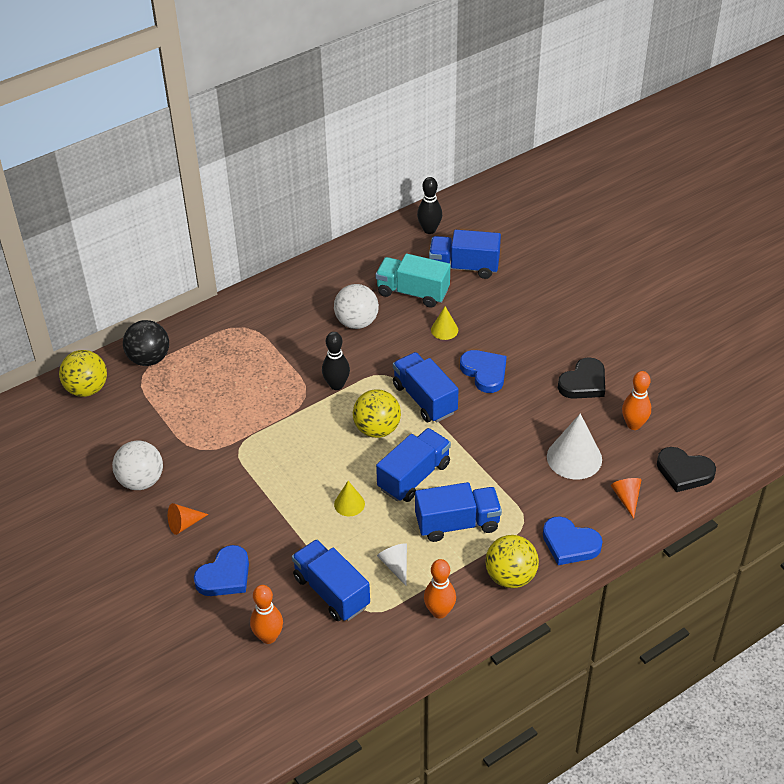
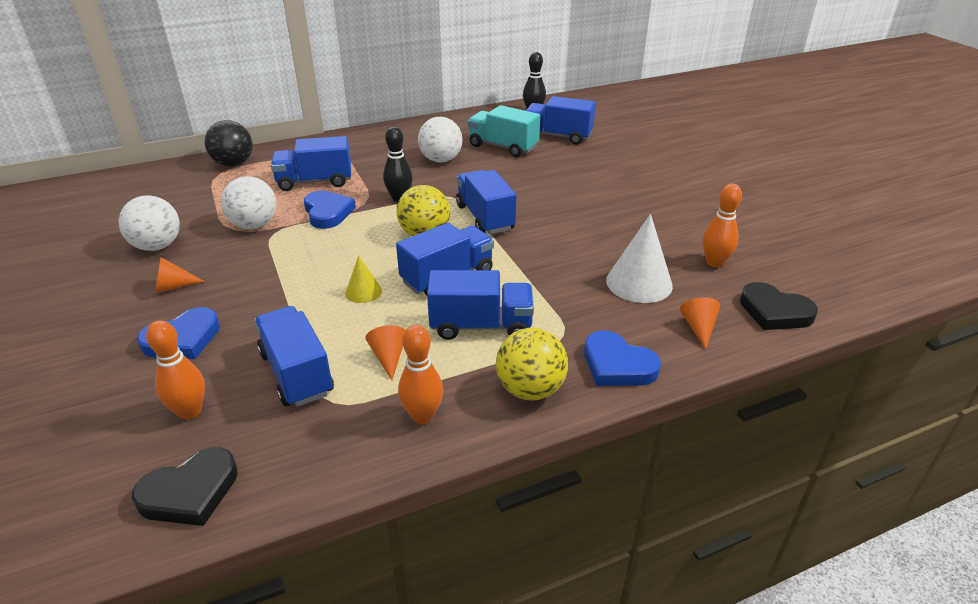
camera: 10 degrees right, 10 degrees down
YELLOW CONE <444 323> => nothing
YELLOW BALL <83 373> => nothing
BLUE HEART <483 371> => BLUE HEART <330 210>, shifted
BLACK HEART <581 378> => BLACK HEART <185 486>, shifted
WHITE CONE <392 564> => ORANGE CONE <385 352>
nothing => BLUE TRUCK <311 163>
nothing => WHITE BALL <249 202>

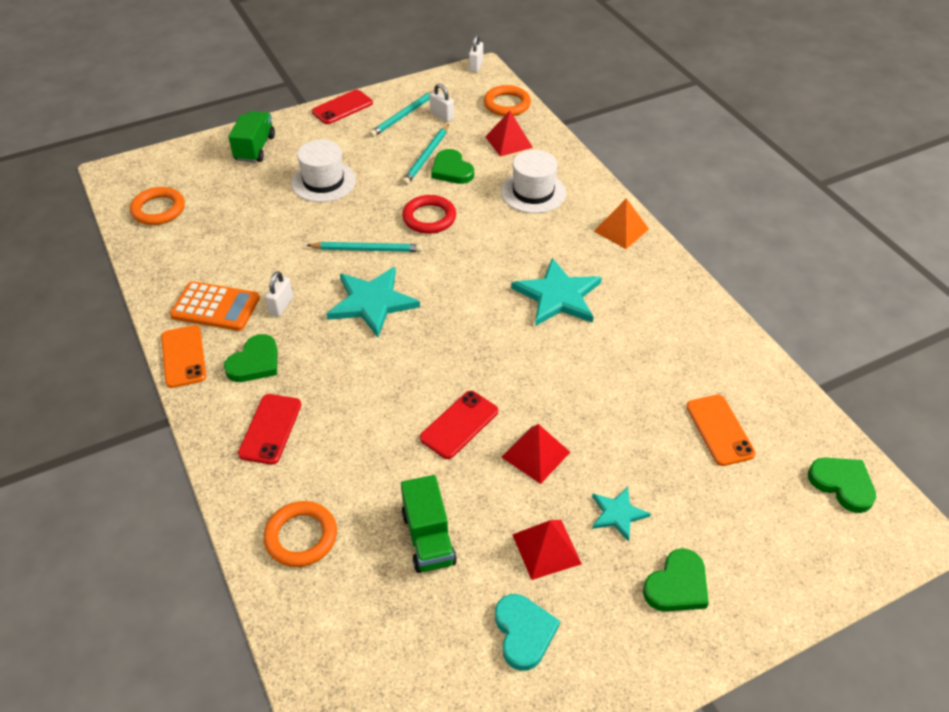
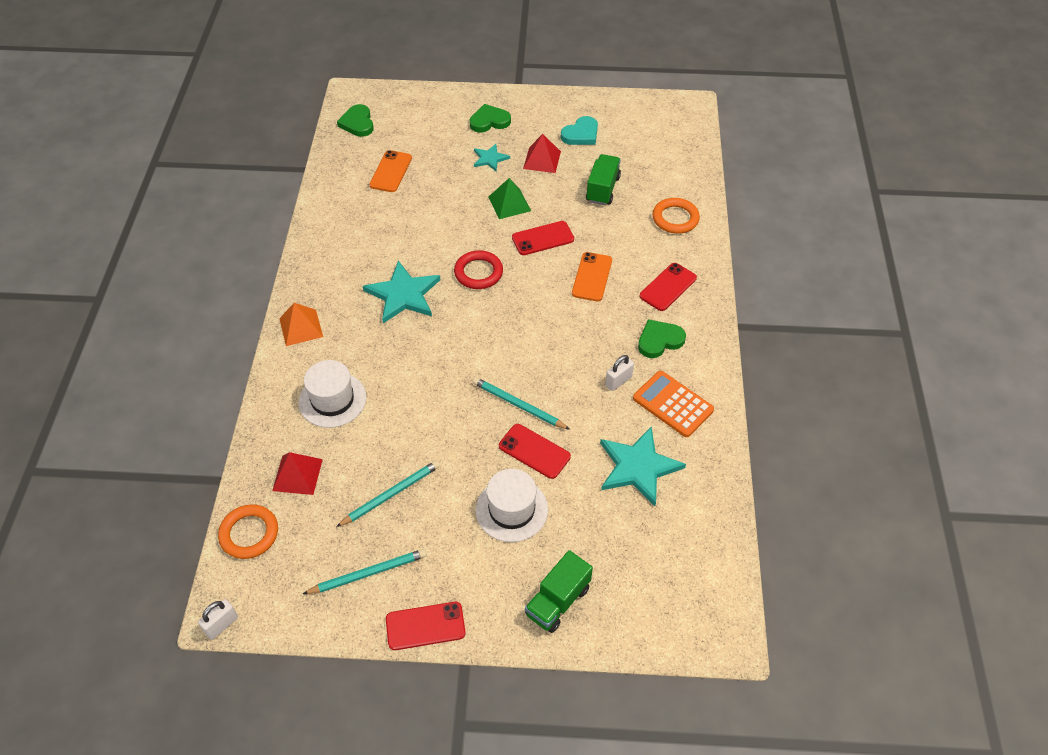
camera: 150 degrees left, 5 degrees up
WHITE PADLOCK <441 103> => nothing
GREEN HEART <452 166> => nothing
ORANGE RING <157 206> => nothing
RED RING <429 214> => RED RING <478 269>, shifted
TURQUOISE STAR <373 302> => TURQUOISE STAR <643 466>, shifted
ORANGE PHONE <183 356> => ORANGE PHONE <592 276>, shifted
RED PYRAMID <536 454> => GREEN PYRAMID <510 198>
TURQUOISE HEART <527 632> => TURQUOISE HEART <579 130>, 150 degrees counterclockwise
nothing => RED PHONE <535 451>

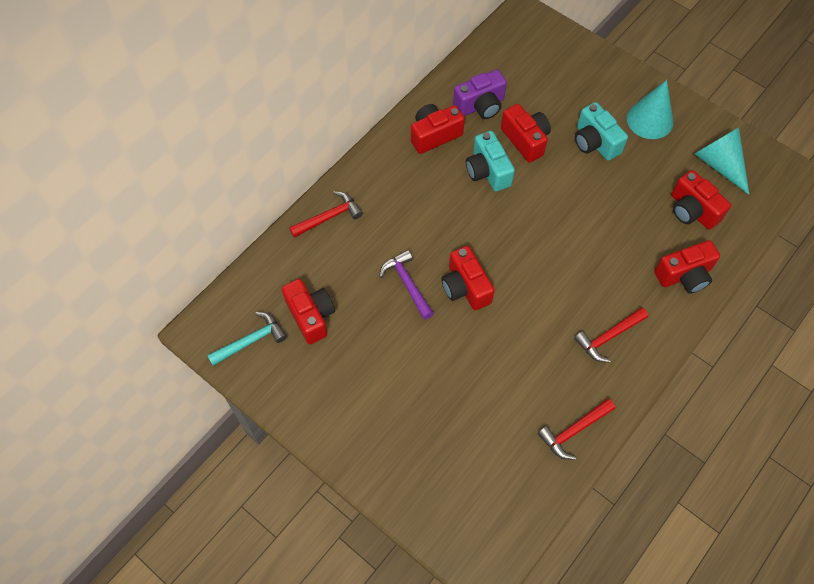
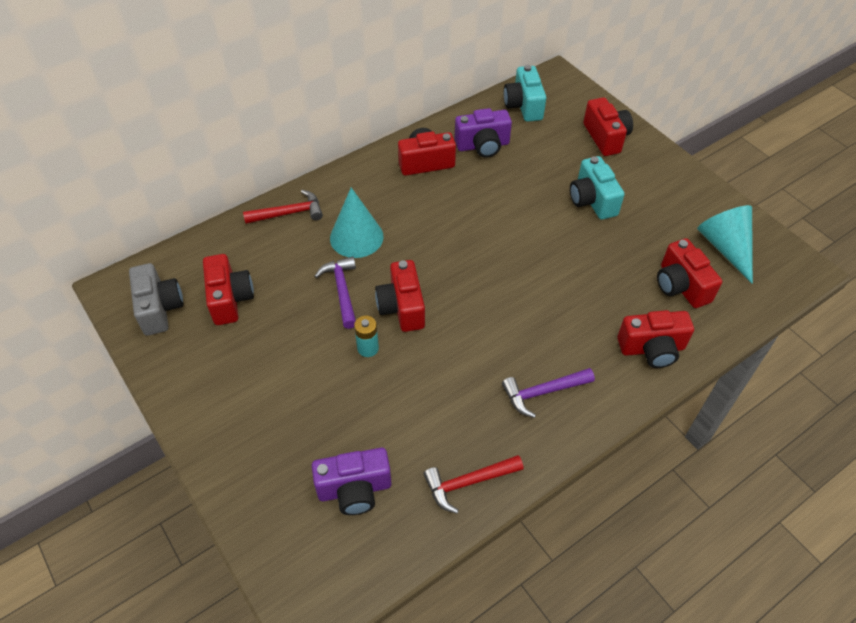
camera: 15 degrees right, 10 degrees down
TURQUOISE CONE <650 109> => TURQUOISE CONE <357 222>, shifted
RED CAMERA <526 133> => RED CAMERA <608 126>, shifted
TURQUOISE CAMERA <490 161> => TURQUOISE CAMERA <525 93>, shifted
RED HAMMER <611 334> => PURPLE HAMMER <548 393>
TURQUOISE HAMMER <247 339> => GREY CAMERA <156 299>
nothing => TURQUOISE BATTERY <366 336>
nothing => PURPLE CAMERA <352 481>

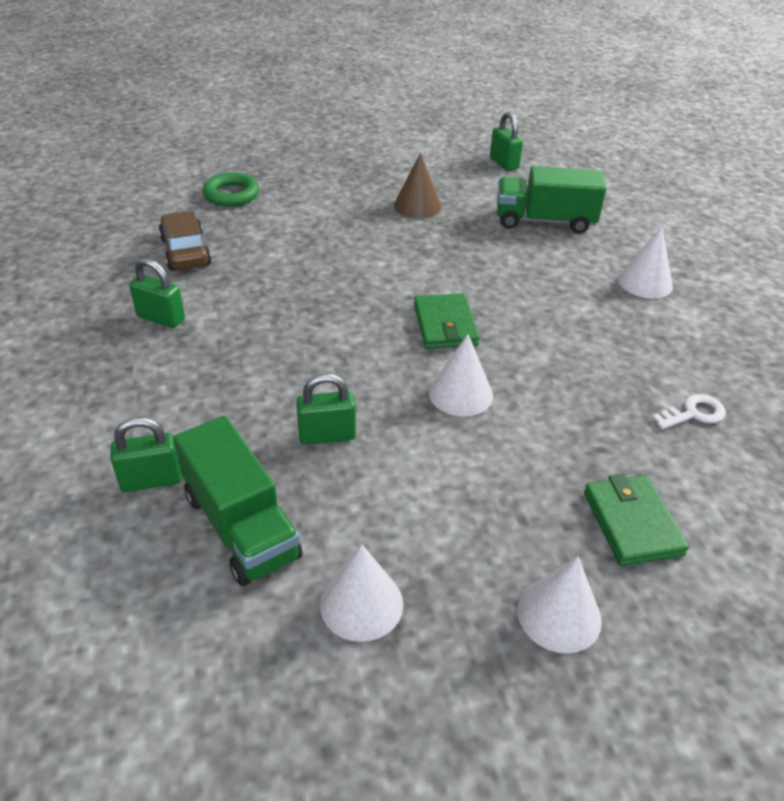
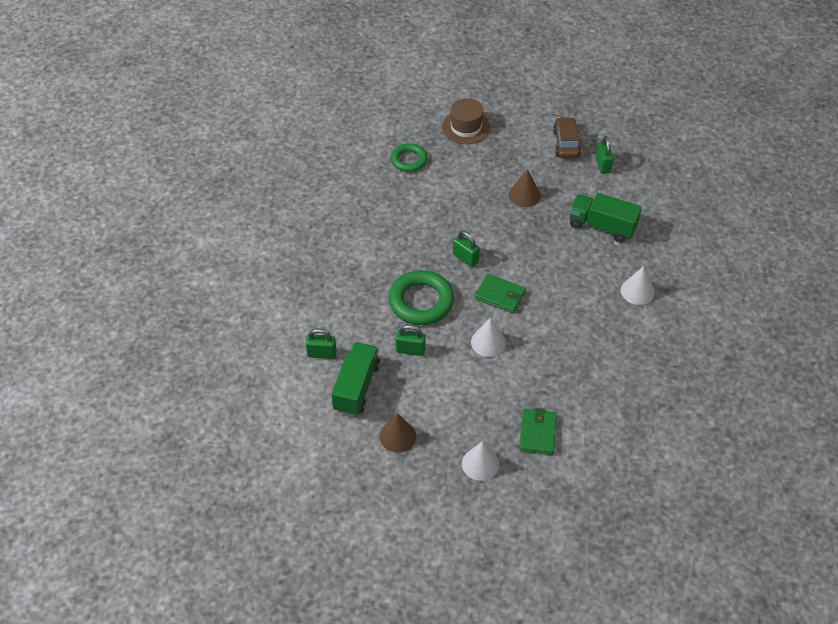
camera: 20 degrees right, 10 degrees up
BROWN CAR <185 241> => BROWN CAR <567 137>, shifted
GREEN PADLOCK <157 293> => GREEN PADLOCK <466 249>, shifted
GREEN WALLET <447 321> => GREEN WALLET <500 293>, 75 degrees counterclockwise
WHITE KEY <689 411> => nothing
GREEN TRUCK <238 501> => GREEN TRUCK <355 379>, 150 degrees counterclockwise
WHITE CONE <361 593> => BROWN CONE <397 433>
nothing => BROWN HAT <466 121>
nothing => GREEN RING <421 297>

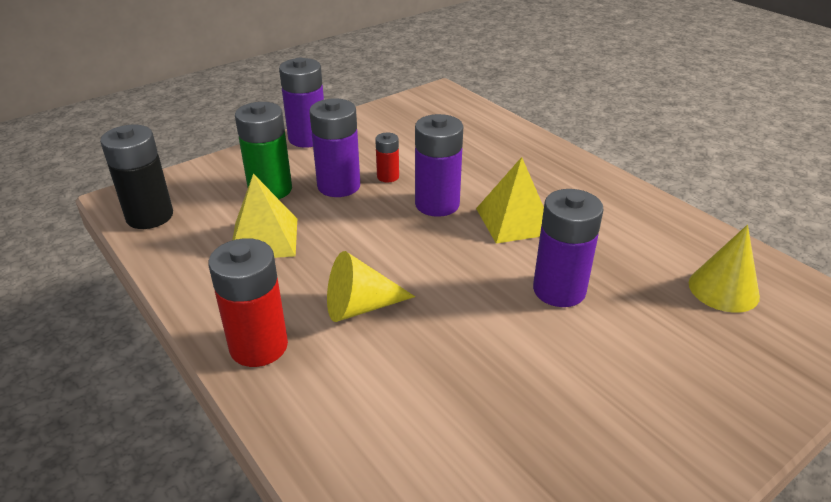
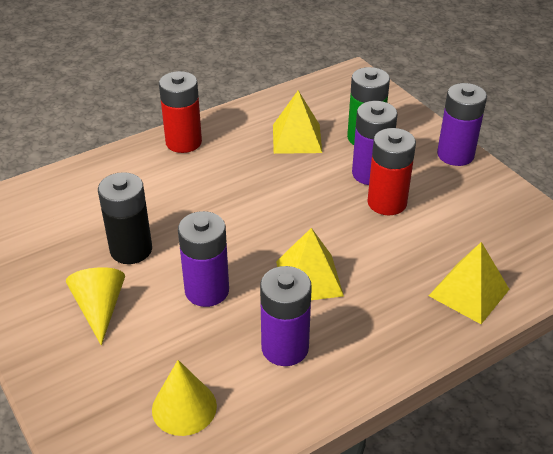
camera: 95 degrees right, 5 degrees up
PURPLE BATTERY <439 165> => PURPLE BATTERY <286 316>, shifted
BLACK BATTERY <136 177> => BLACK BATTERY <125 218>, shifted
RED BATTERY <387 157> => RED BATTERY <391 171>, x1.90
YELLOW CONE <371 286> => YELLOW CONE <95 306>, shifted
nothing => YELLOW PYRAMID <469 283>

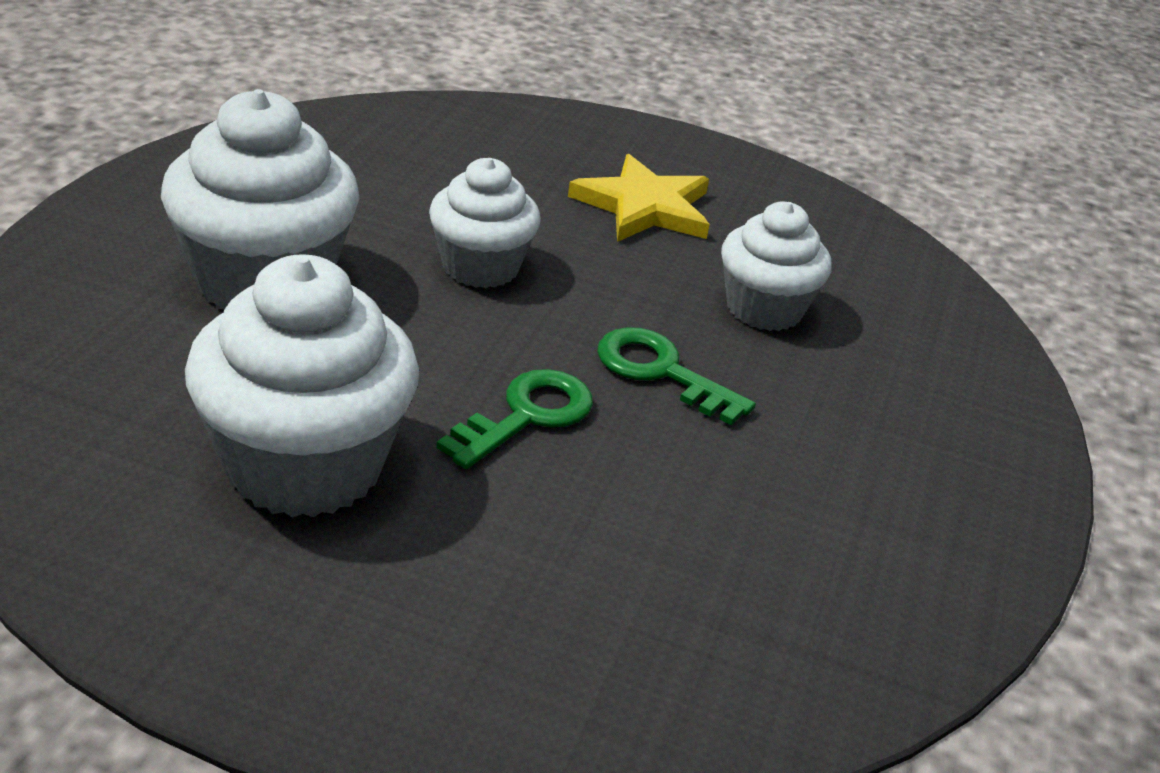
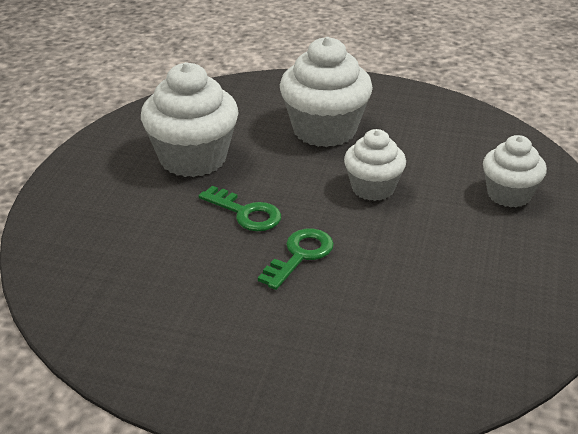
camera: 90 degrees right, 0 degrees up
YELLOW STAR <639 198> => nothing
WHITE CUPCAKE <776 266> => WHITE CUPCAKE <515 171>, shifted

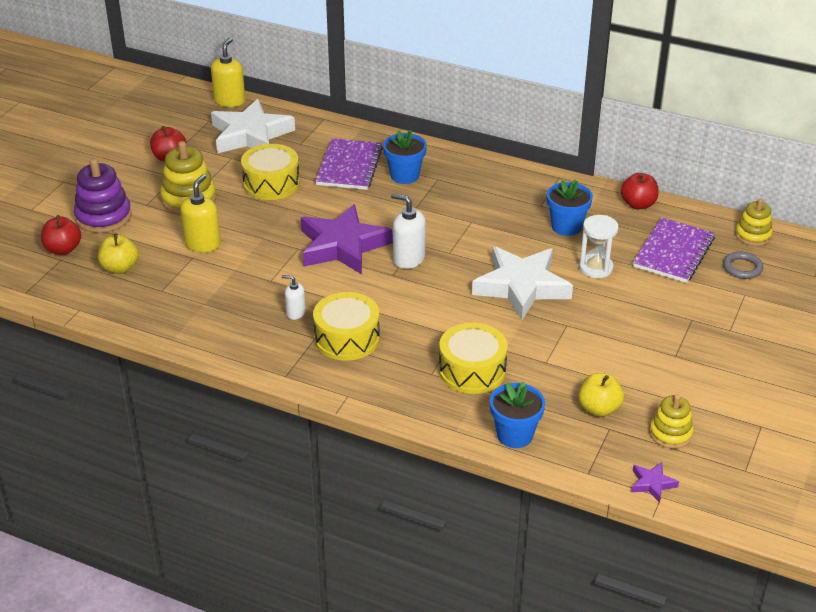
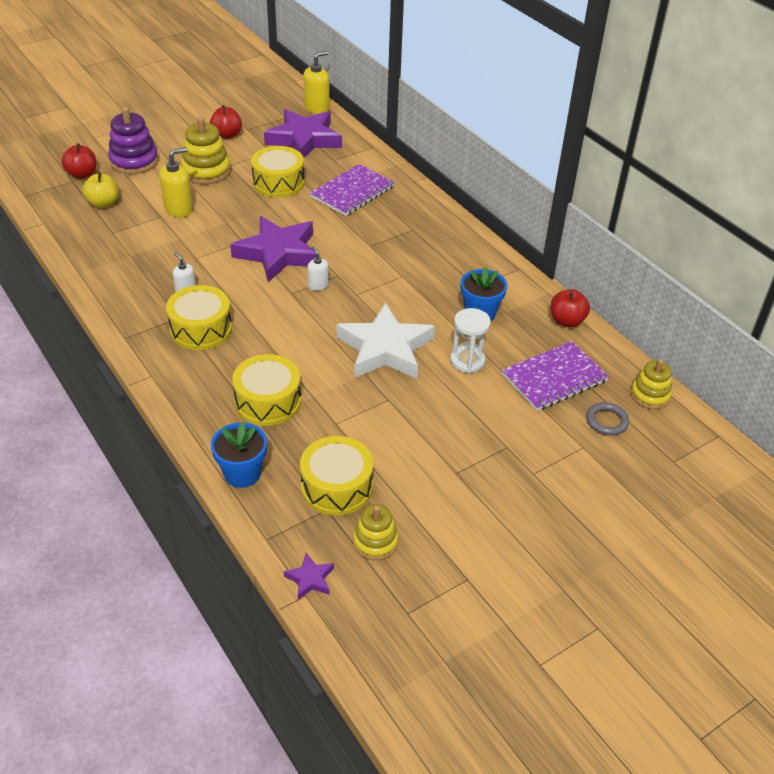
camera: 30 degrees right, 5 degrees up
WHITE STAR <253 126> => PURPLE STAR <303 133>
BLUE FLOWER POT <405 157> => nothing
WHITE SOAP DISPENSER <408 231> => WHITE SOAP DISPENSER <318 268>, x0.59
YELLOW APPLE <601 395> => YELLOW DRUM <336 476>

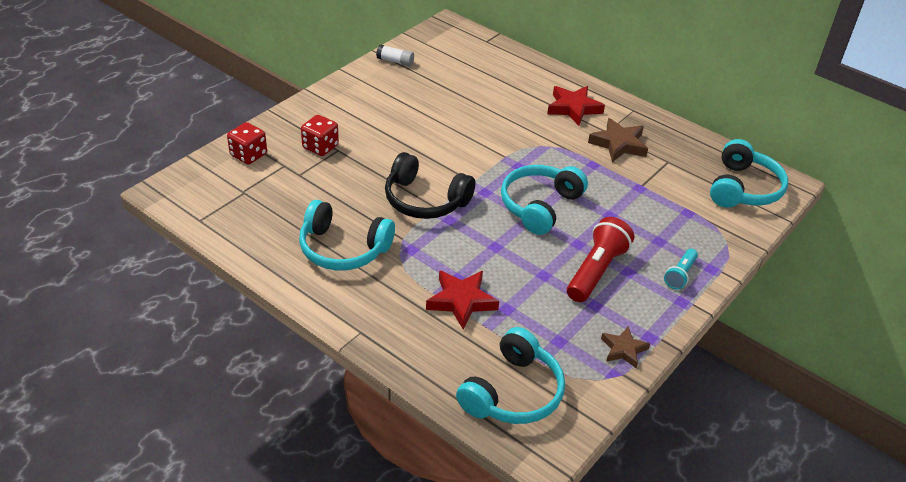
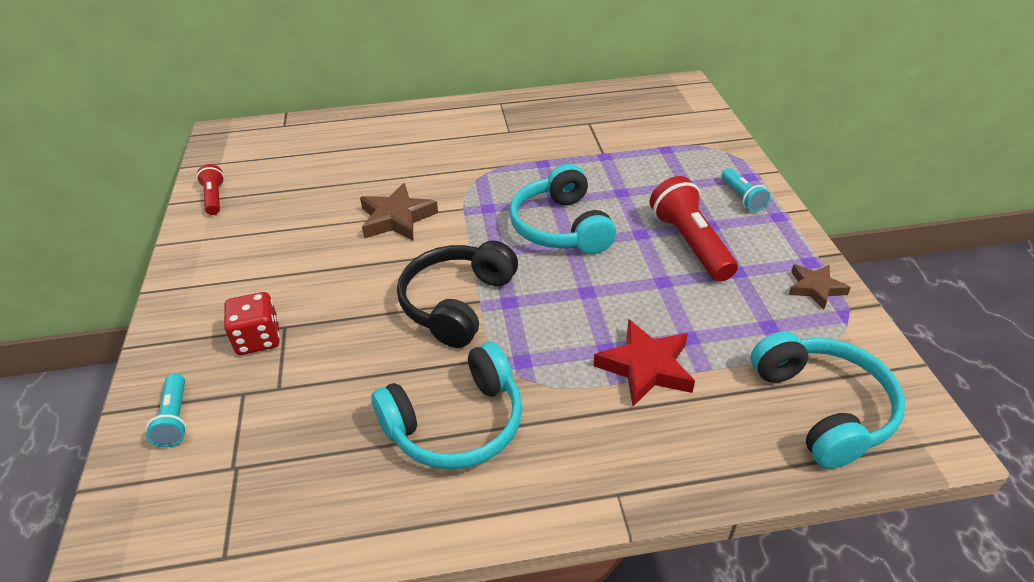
camera: 45 degrees left, 0 degrees up
WHITE GLUE STICK <395 55> => RED FLASHLIGHT <210 189>
RED STAR <576 106> => nothing
BROWN STAR <618 140> => BROWN STAR <399 212>, shifted
RED DICE <247 143> => TURQUOISE FLASHLIGHT <166 410>
TURQUOISE HEADPHONES <749 173> => nothing
BLACK HEADPHONES <430 185> => BLACK HEADPHONES <457 294>, 135 degrees clockwise

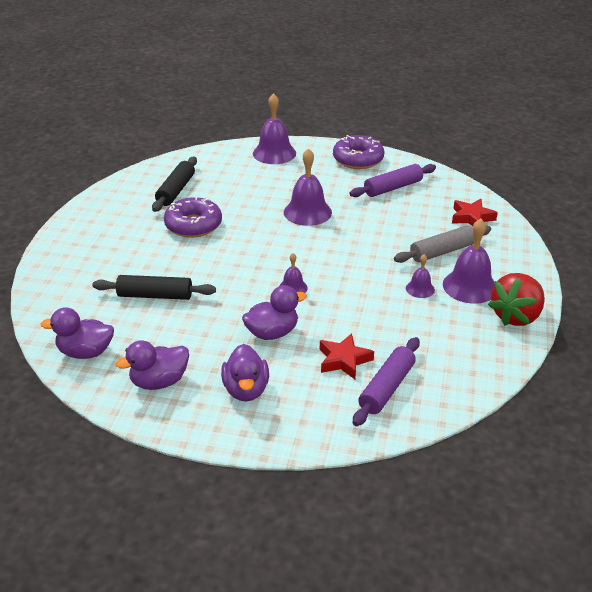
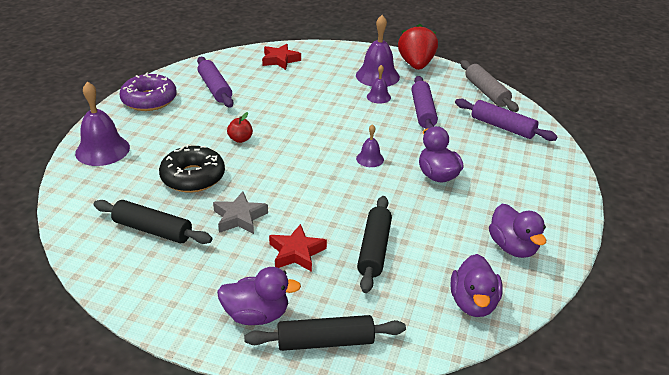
camera: 85 degrees left, 0 degrees up
PURPLE BELL <308 187> => RED APPLE <240 127>
PURPLE DONUT <193 217> => GREY STAR <240 212>
GREY ROLLING PIN <442 244> => GREY ROLLING PIN <489 86>, shifted
RED STRAWBERRY <516 299> => RED STRAWBERRY <418 47>, 135 degrees counterclockwise
RED STAR <347 356> => RED STAR <298 248>, shifted
PURPLE DUCK <245 372> => PURPLE DUCK <259 296>, shifted
nothing => PURPLE ROLLING PIN <425 102>
nothing => BLACK DONUT <192 168>
nothing => BLACK ROLLING PIN <325 333>

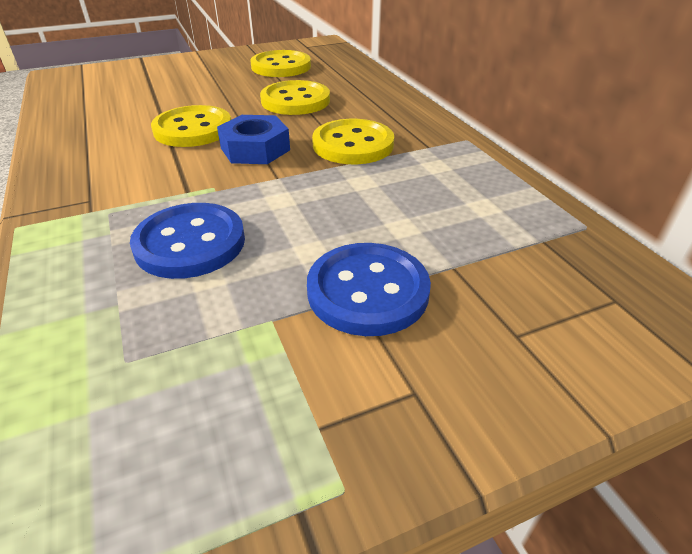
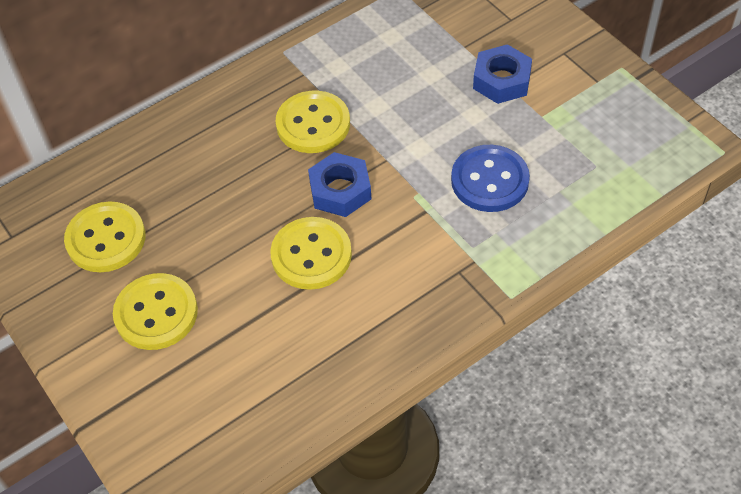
camera: 100 degrees left, 15 degrees up
YELLOW BUTTON <295 97> => YELLOW BUTTON <155 311>, shifted
BLUE BUTTON <369 289> => BLUE NUT <502 74>

